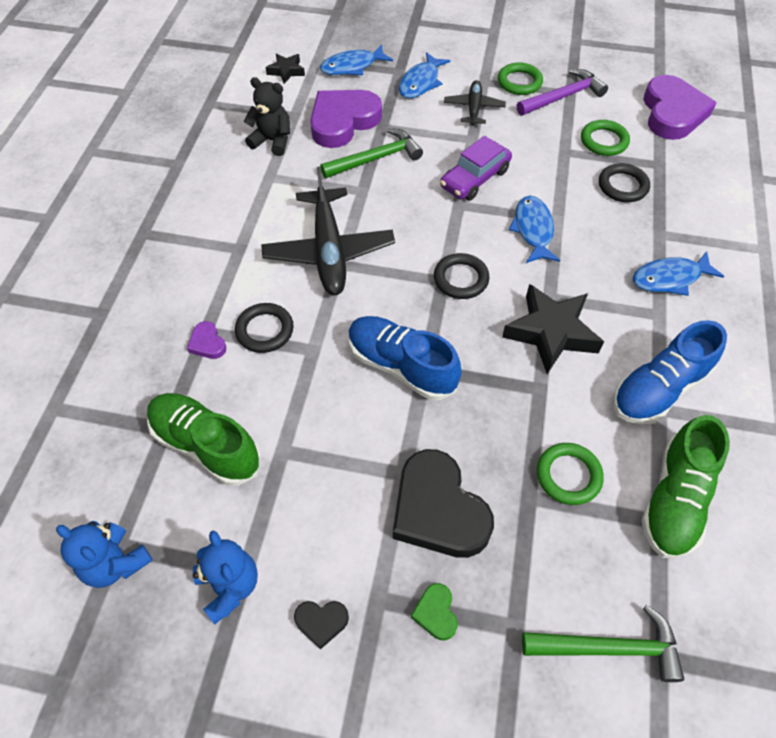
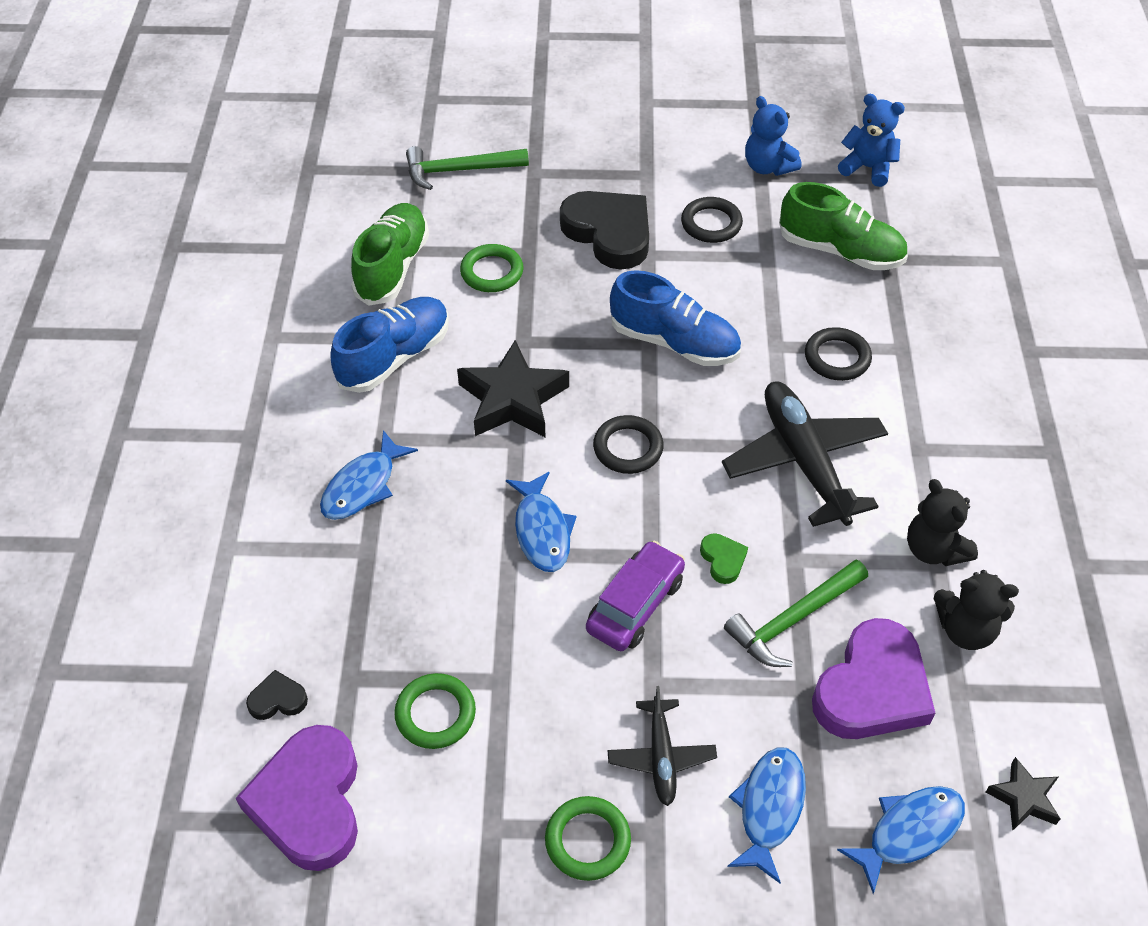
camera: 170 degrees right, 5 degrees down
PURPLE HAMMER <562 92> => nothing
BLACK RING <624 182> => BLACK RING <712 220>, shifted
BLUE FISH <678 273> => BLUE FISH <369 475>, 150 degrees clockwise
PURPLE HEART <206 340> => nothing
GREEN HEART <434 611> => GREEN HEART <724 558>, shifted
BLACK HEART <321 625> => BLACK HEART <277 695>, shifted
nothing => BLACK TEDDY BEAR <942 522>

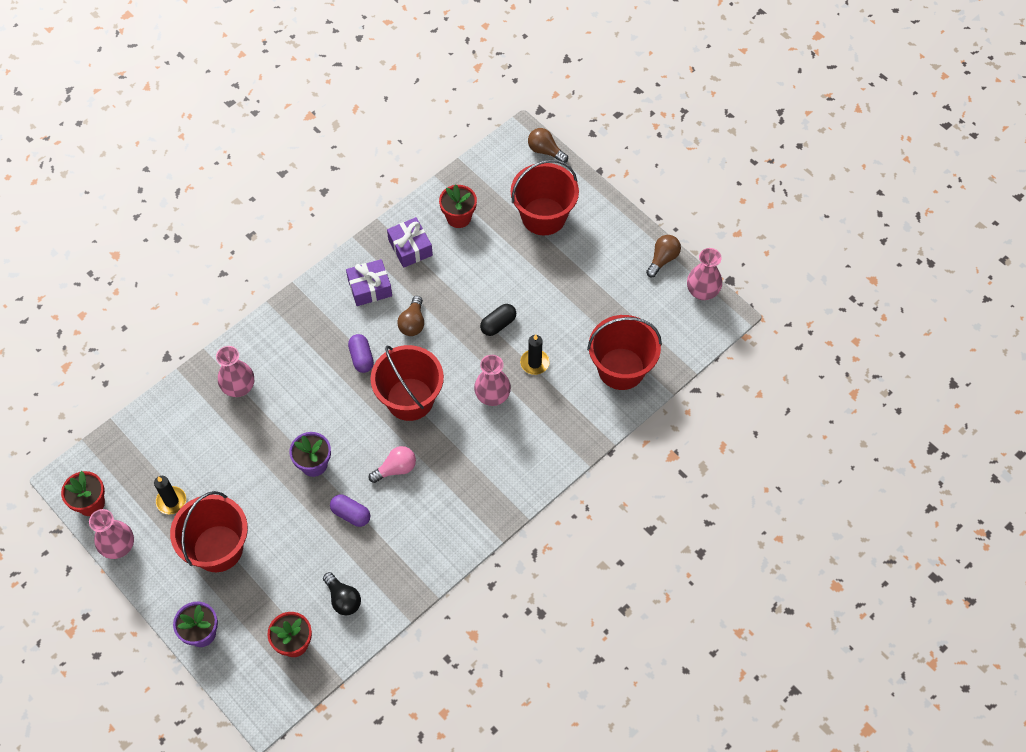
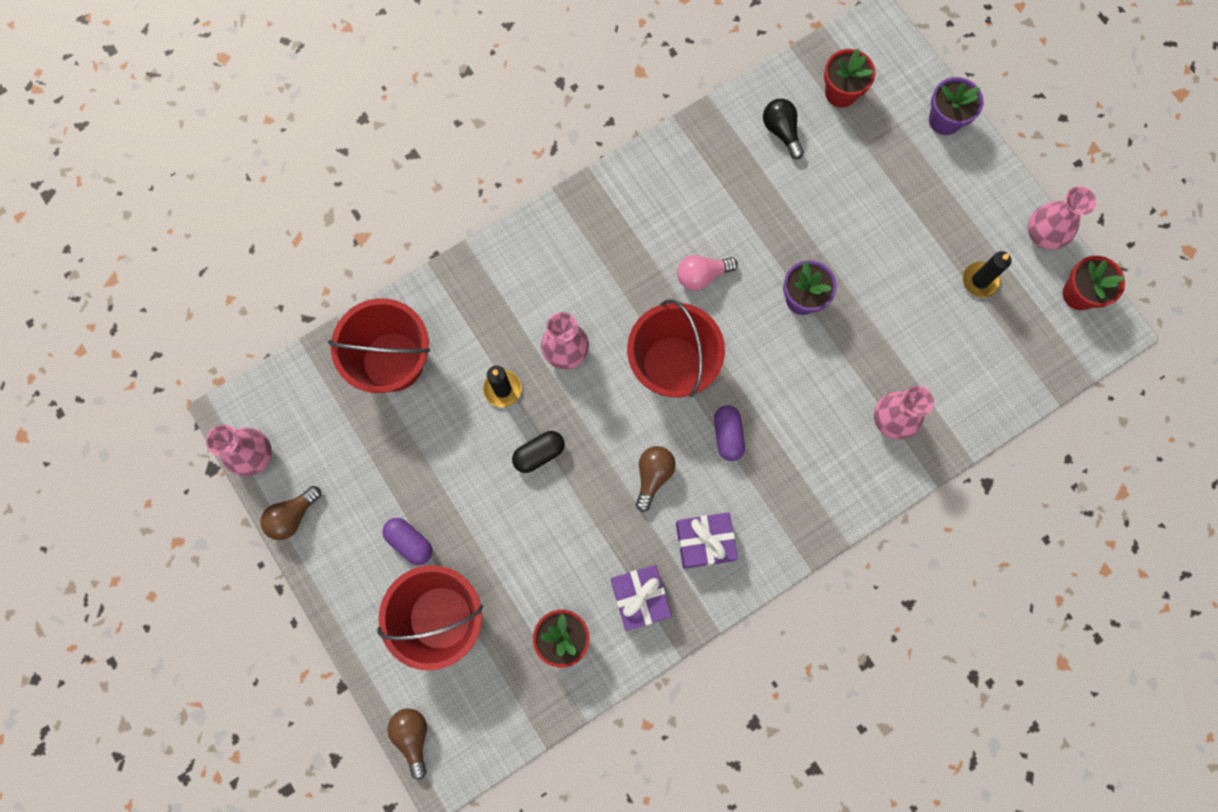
camera: 170 degrees left, 15 degrees up
BROWN LIGHT BULB <548 145> => BROWN LIGHT BULB <407 744>, 150 degrees counterclockwise
RED BUCKET <209 531> => nothing
PURPLE CAPSULE <350 511> => PURPLE CAPSULE <407 541>, shifted

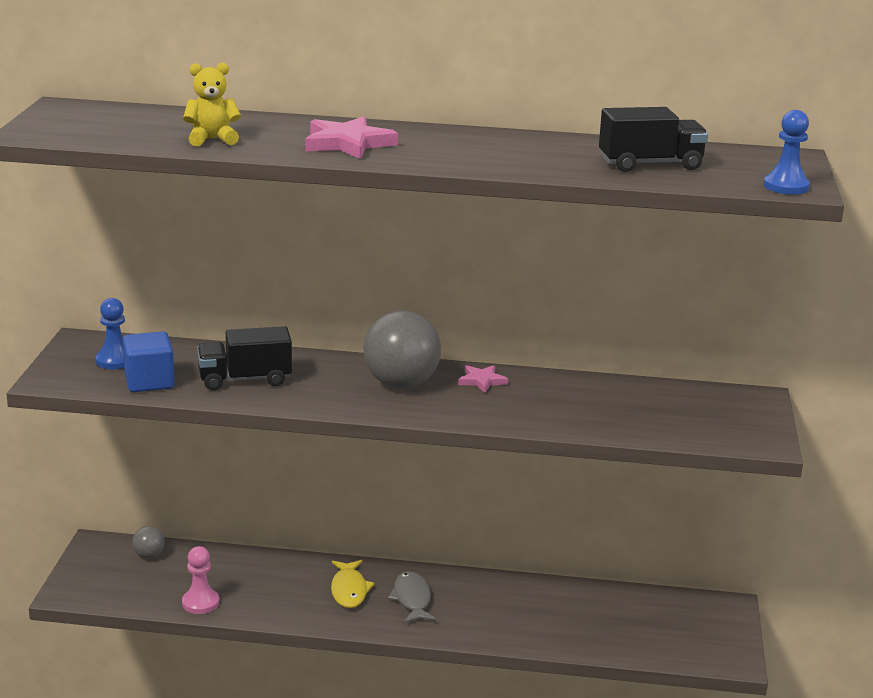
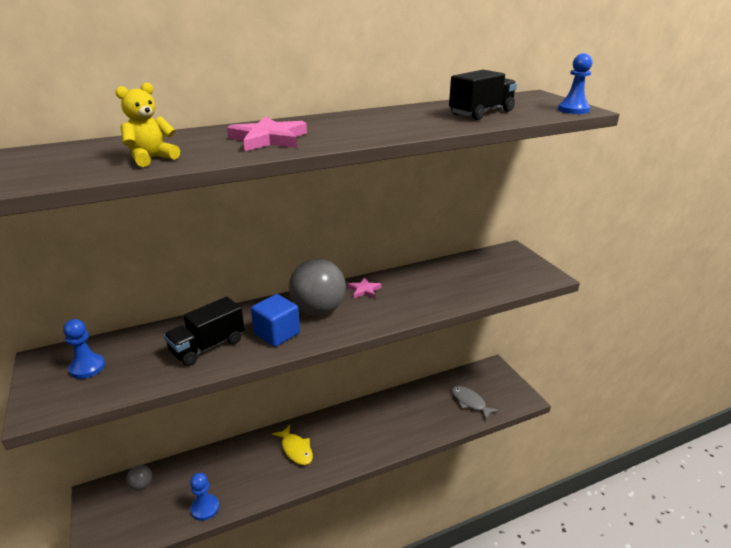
camera: 30 degrees left, 5 degrees up
BLUE CUBE <148 361> => BLUE CUBE <275 320>, shifted
PINK PAWN <200 580> => BLUE PAWN <204 497>
GREY FISH <412 597> => GREY FISH <475 403>, shifted

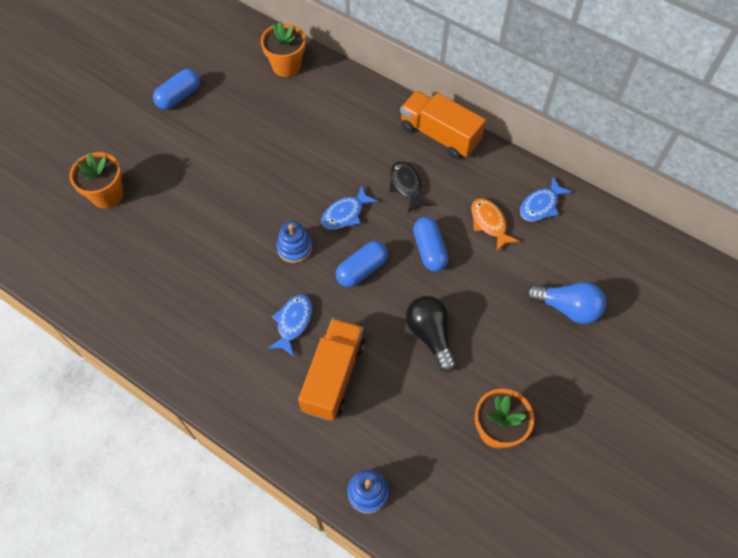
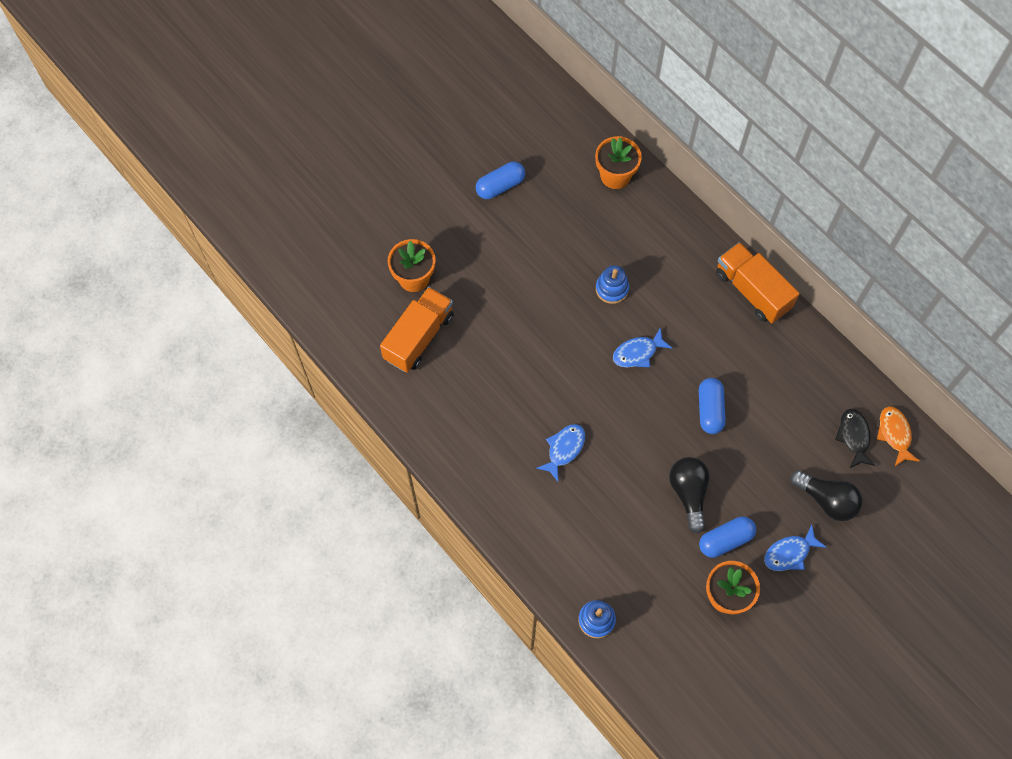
camera: 15 degrees right, 5 degrees up
BLACK FISH <410 187> => BLACK FISH <855 438>, shifted
BLUE FISH <546 199> => BLUE FISH <795 548>, shifted
ORANGE FISH <495 224> => ORANGE FISH <898 436>, shifted
BLUE STACKING TOY <294 242> => BLUE STACKING TOY <612 284>, shifted
BLUE CAPSULE <362 264> => BLUE CAPSULE <727 537>, shifted
BLUE LIGHT BULB <566 303> => BLACK LIGHT BULB <826 495>
ORANGE TRUCK <331 369> => ORANGE TRUCK <417 330>, shifted

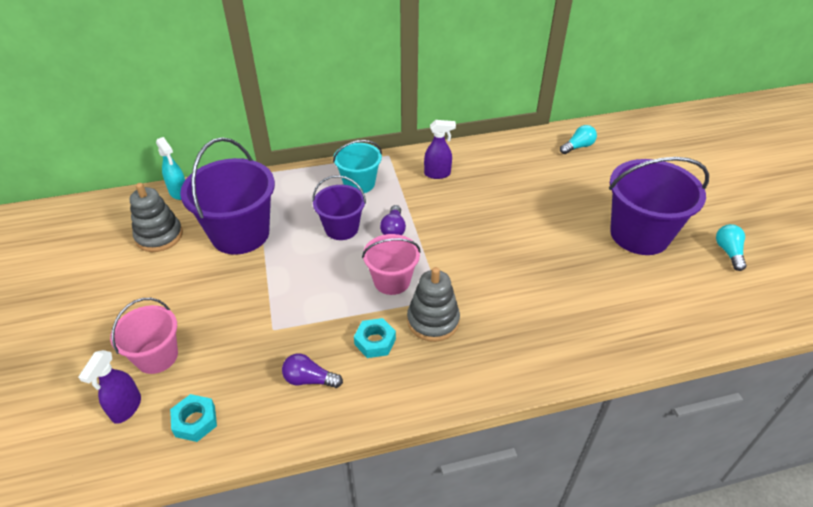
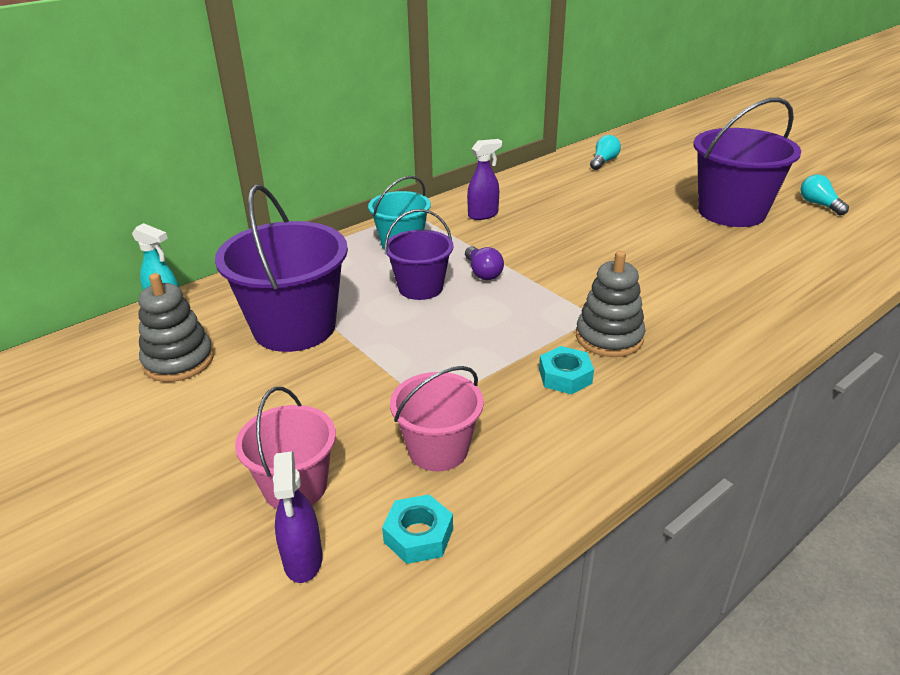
camera: 25 degrees left, 10 degrees down
PINK BUCKET <391 264> => PINK BUCKET <437 419>, shifted
PURPLE LIGHT BULB <312 370> => nothing

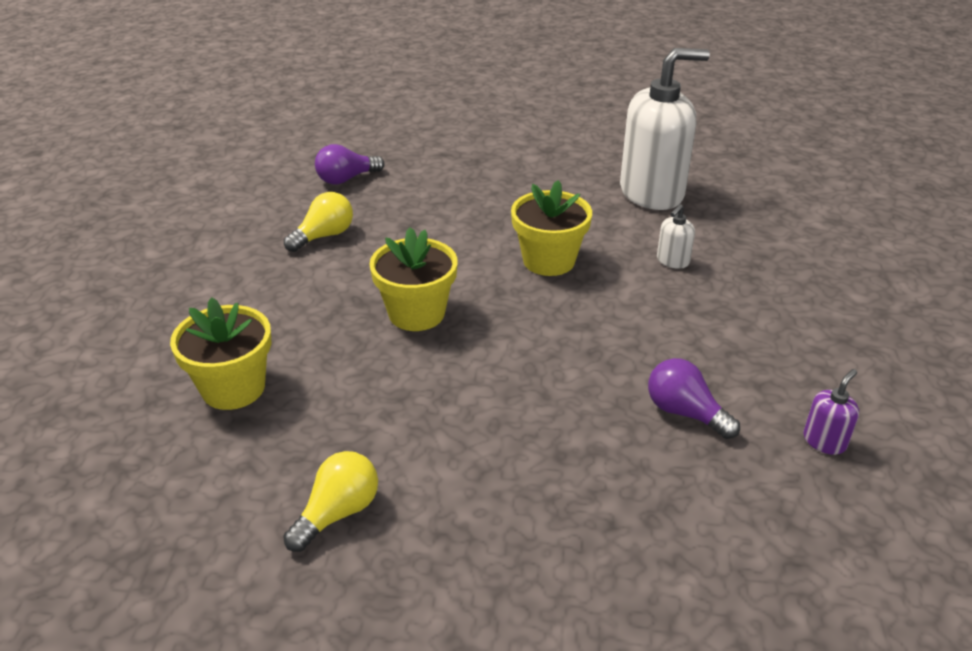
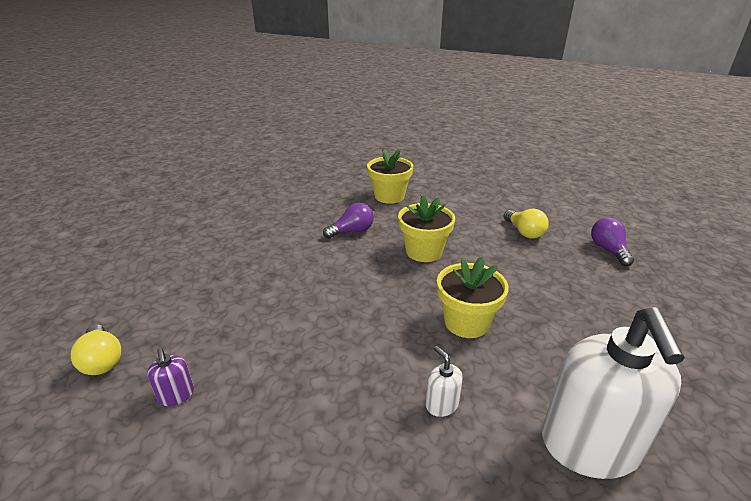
camera: 110 degrees right, 5 degrees down
PURPLE LIGHT BULB <694 398> => PURPLE LIGHT BULB <348 221>, shifted
YELLOW LIGHT BULB <330 501> => YELLOW LIGHT BULB <96 349>, shifted

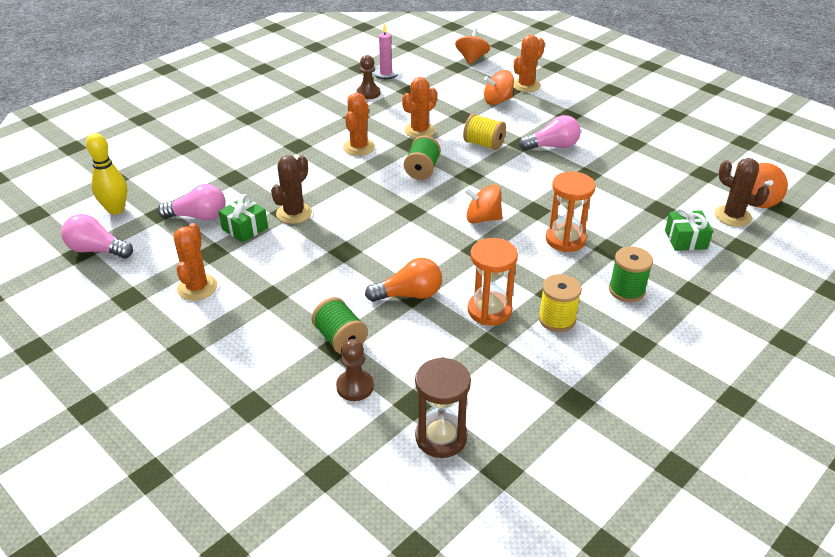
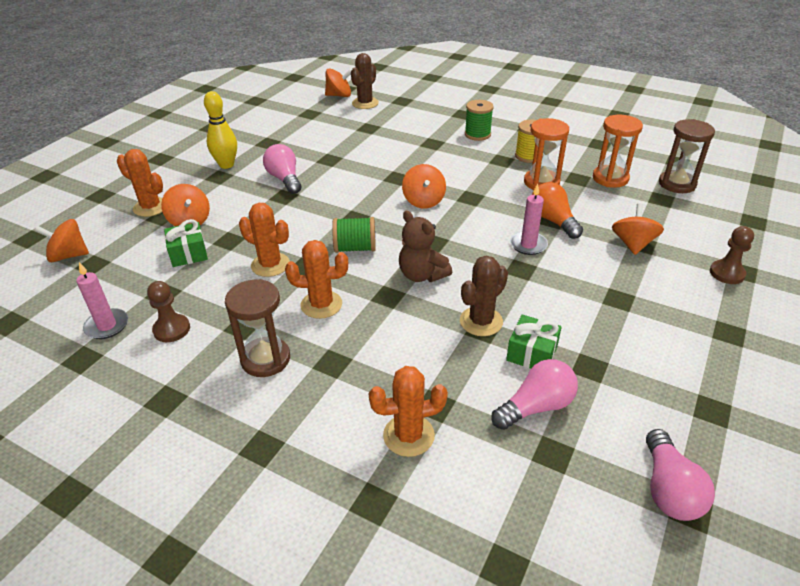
camera: 105 degrees left, 0 degrees up
YELLOW SPOOL <484 132> => nothing
YELLOW BOWLING PIN <106 174> => YELLOW BOWLING PIN <220 130>, shifted
BROWN CACTUS <291 189> => BROWN CACTUS <484 296>, 60 degrees counterclockwise
ORANGE HOURGLASS <571 211> => ORANGE HOURGLASS <618 151>, shifted
PINK LIGHT BULB <191 202> => PINK LIGHT BULB <534 394>, 75 degrees clockwise
GREEN GIFT <689 228> => GREEN GIFT <186 243>, shifted
ORANGE CACTUS <195 262> => ORANGE CACTUS <408 411>, shifted
GREEN SPOOL <340 325> => ORANGE SPINNING TOP <638 229>
BROWN PAWN <355 370> => BROWN PAWN <732 255>, shifted
nothing => PINK CANDLE <529 219>
nothing => BROWN TEDDY BEAR <425 246>
nothing => BROWN HOURGLASS <257 328>

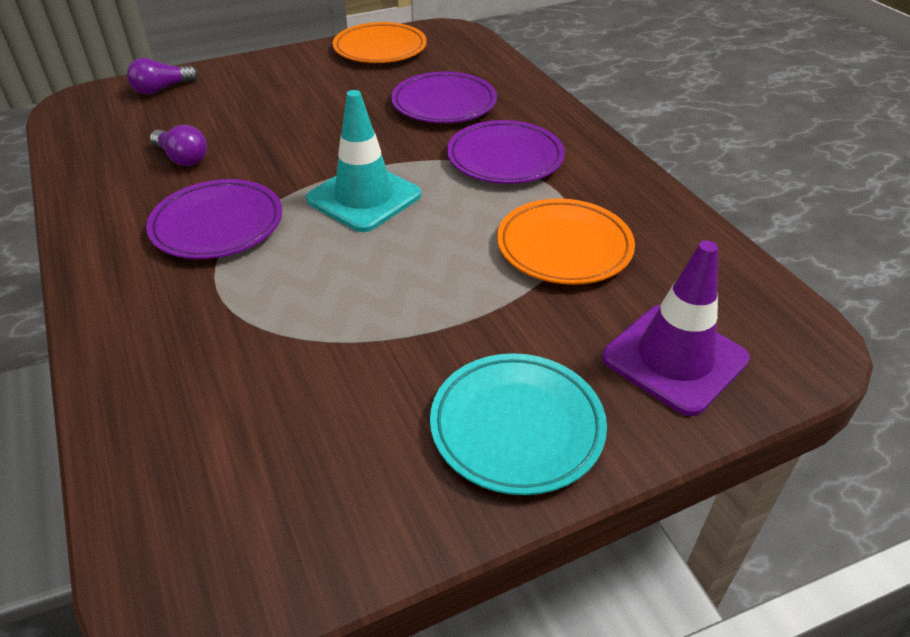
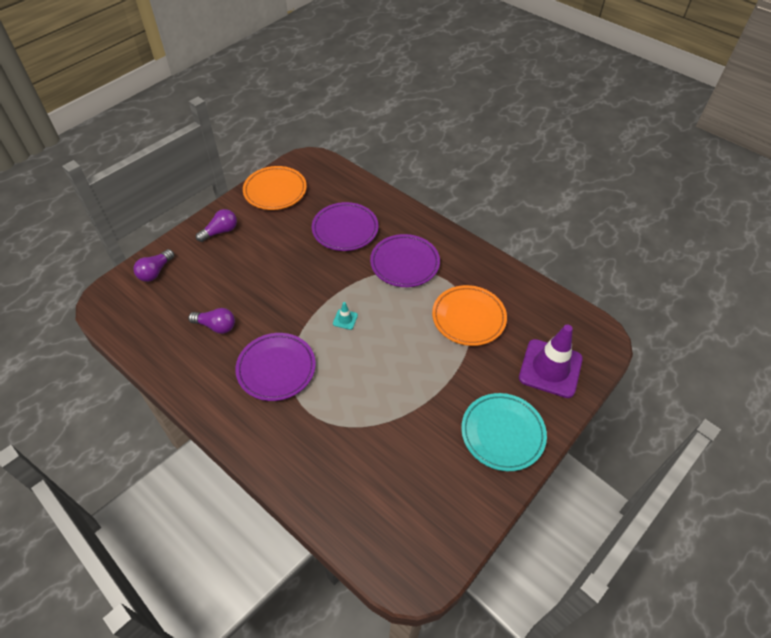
camera: 25 degrees left, 10 degrees up
TURQUOISE TRAFFIC CONE <363 161> => TURQUOISE TRAFFIC CONE <345 316>, x0.40
nothing => PURPLE LIGHT BULB <216 225>

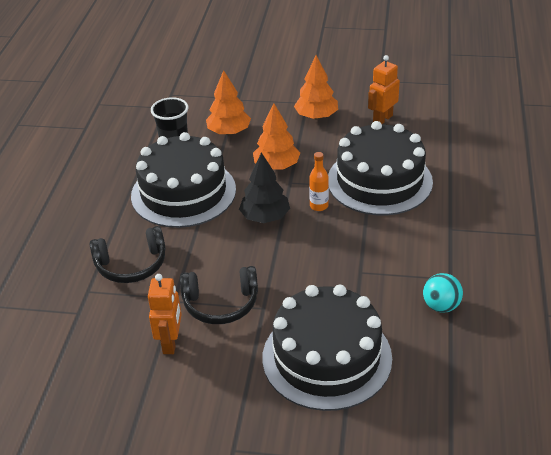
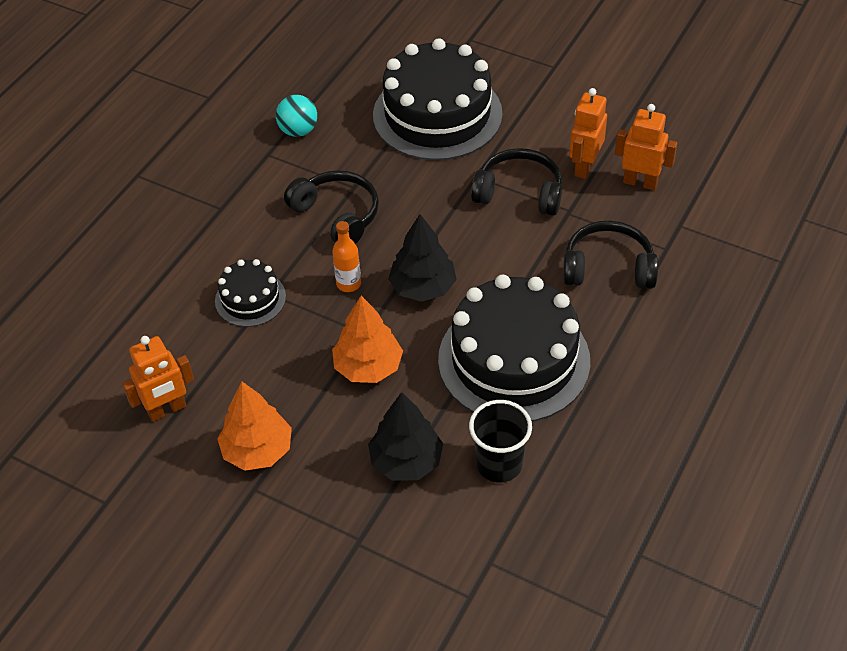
camera: 160 degrees left, 10 degrees up
ORANGE TREE <228 102> => BLACK TREE <405 436>
BLACK CAKE <380 168> => BLACK CAKE <250 293>, x0.49
nothing => ORANGE ROBOT <646 147>
nothing => BLACK HEADPHONES <331 207>

